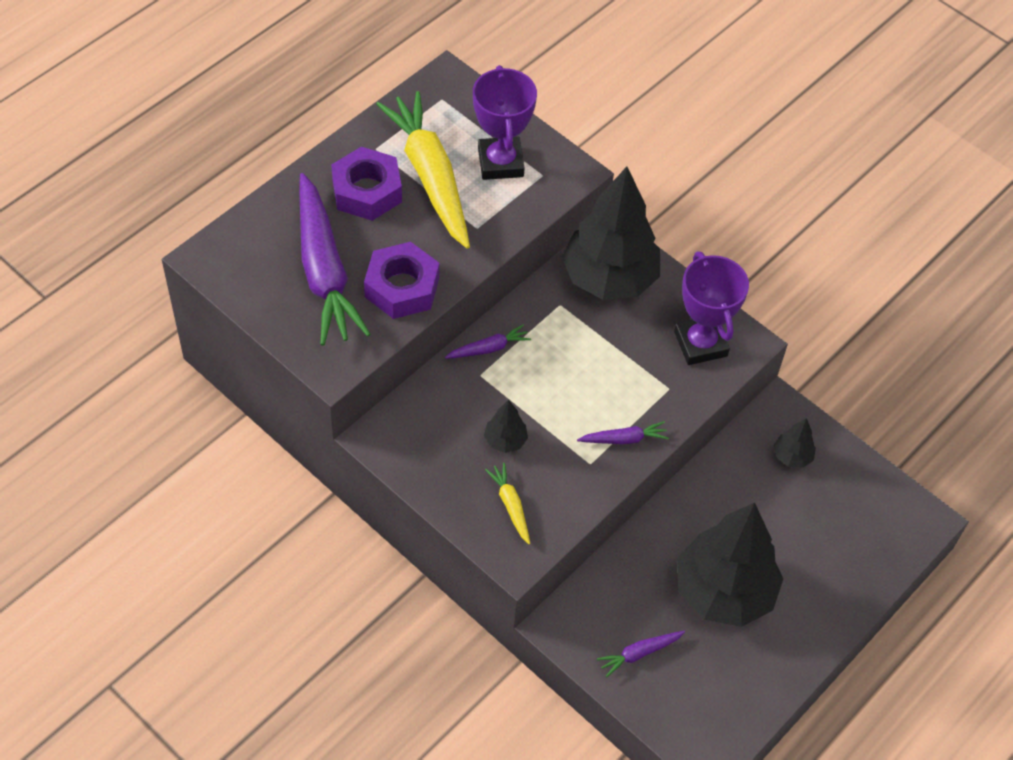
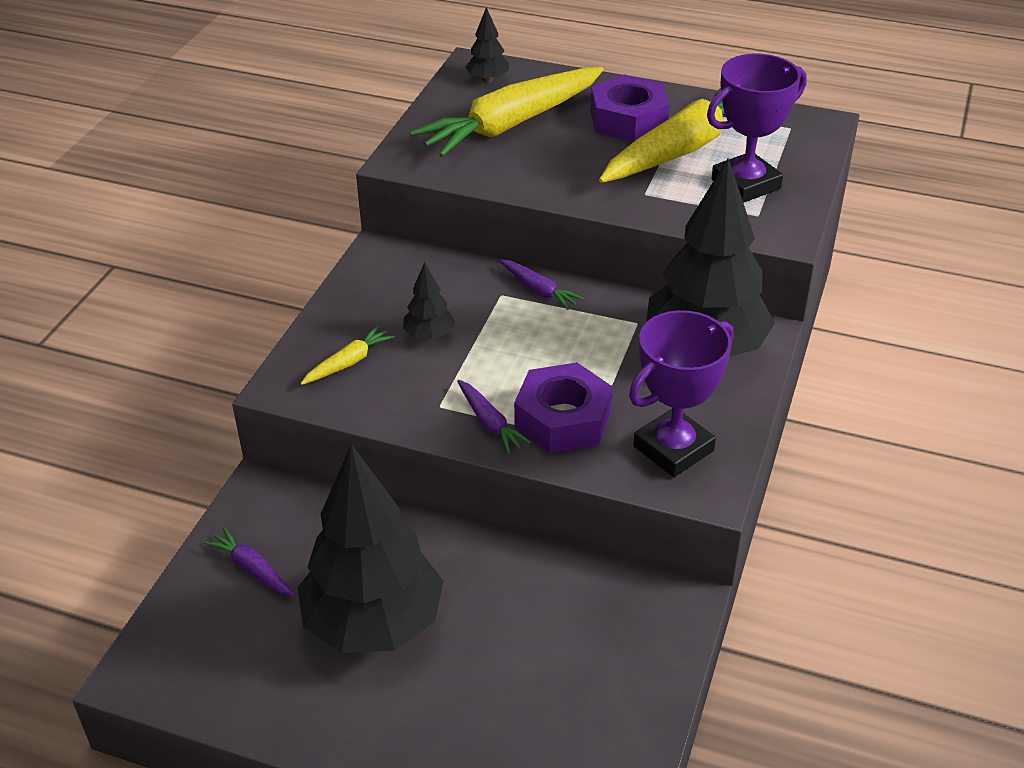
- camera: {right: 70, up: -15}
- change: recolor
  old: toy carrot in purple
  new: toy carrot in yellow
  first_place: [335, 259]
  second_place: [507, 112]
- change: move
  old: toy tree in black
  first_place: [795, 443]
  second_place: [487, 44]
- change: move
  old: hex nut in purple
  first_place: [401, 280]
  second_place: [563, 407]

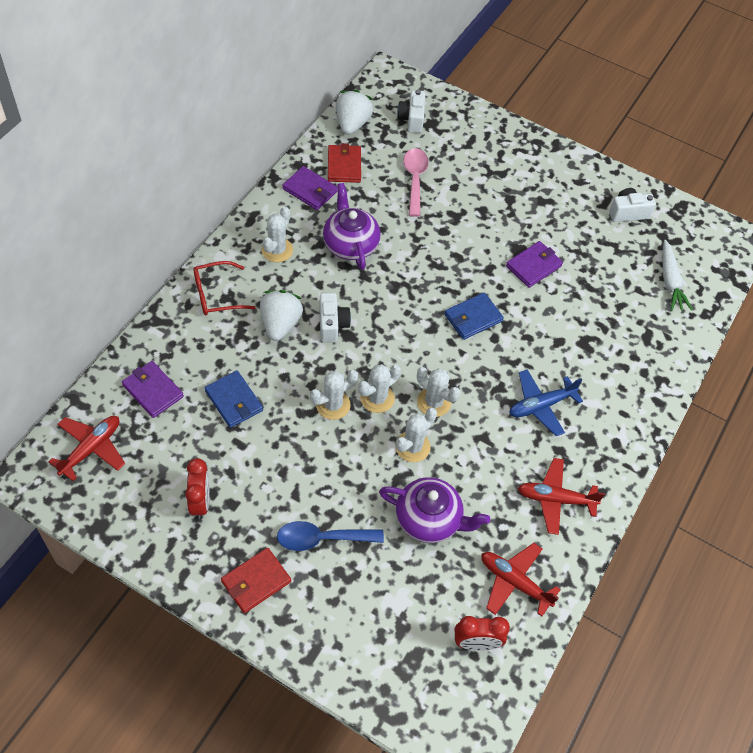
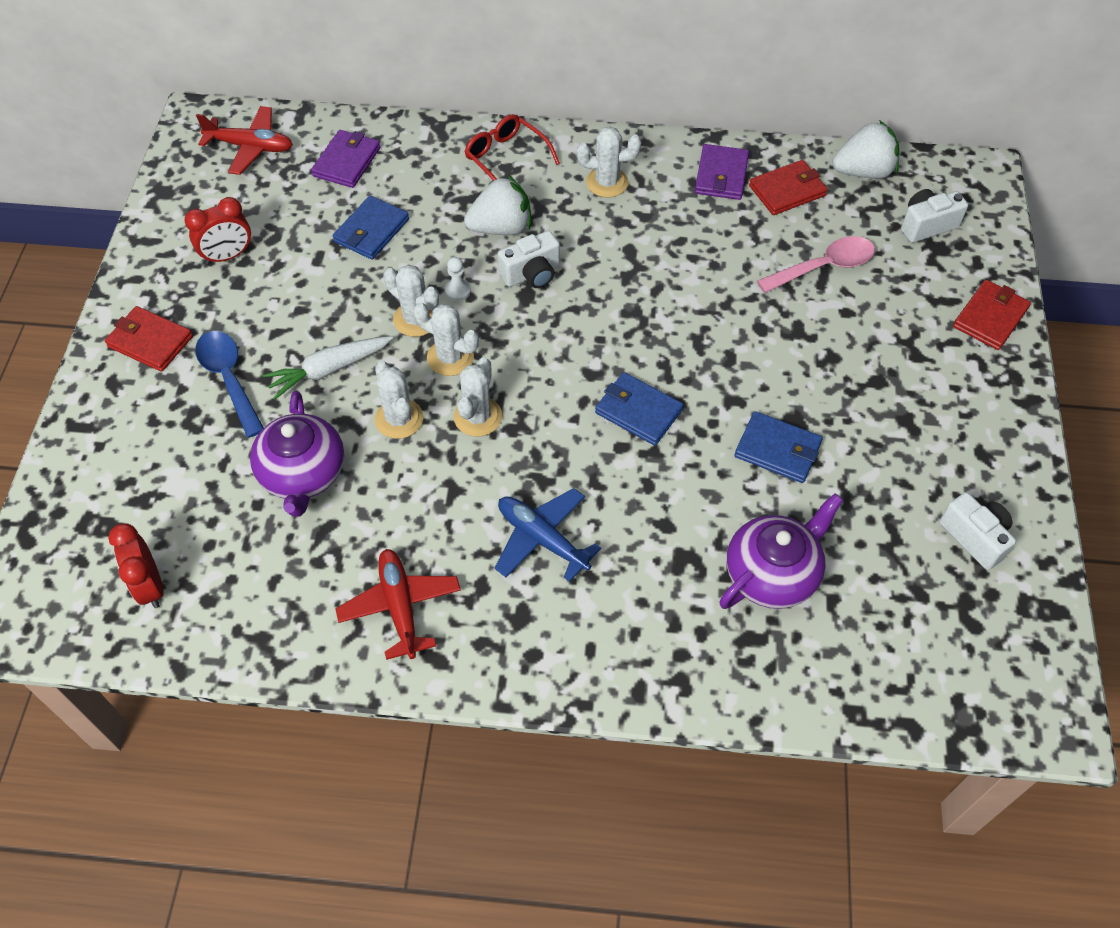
- camera: {right: 70, up: 0}
- change: move
  old: toy carrot in snow-white
  first_place: [678, 275]
  second_place: [327, 367]
- change: rotate
  old: cactus in snow-white
  first_place: [416, 435]
  second_place: [399, 400]
  degrees: 45
- change: insert
  new: pawn in snow-white
  second_place: [458, 279]
- change: move
  old: teapot in purple
  first_place: [352, 226]
  second_place: [781, 551]
- change: recolor
  old: wallet in purple
  new: wallet in cobalt
  first_place: [534, 264]
  second_place: [778, 447]
- change: insert
  new: wallet in crimson
  second_place: [992, 315]
- change: delete
  old: plane in crimson
  first_place: [521, 579]

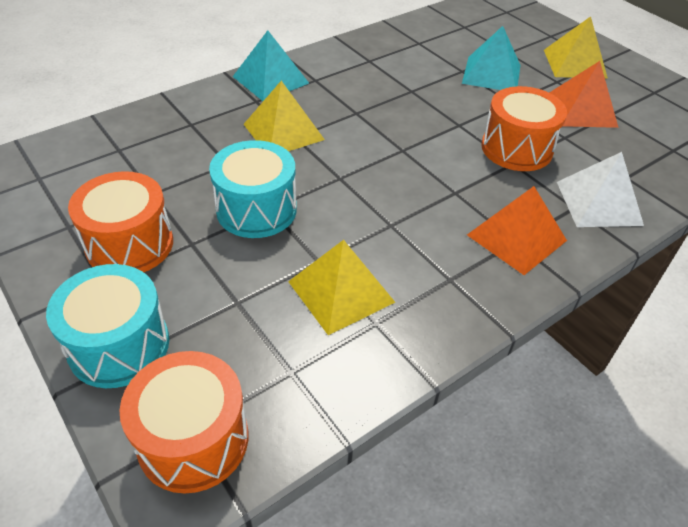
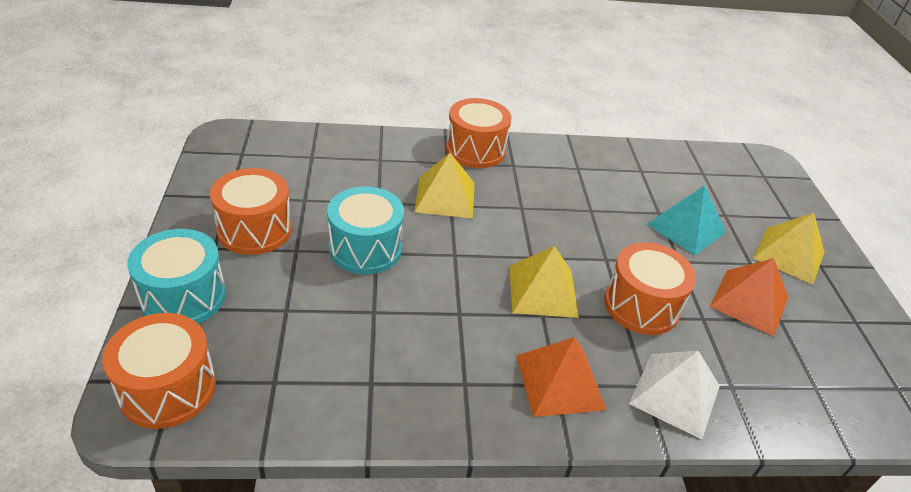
- camera: {right: 30, up: -5}
- change: replace
  old: pyramid shape in turquoise
  new: toy drum in bright orange
  first_place: [271, 65]
  second_place: [479, 133]
- change: move
  old: pyramid shape in yellow
  first_place: [341, 287]
  second_place: [544, 282]

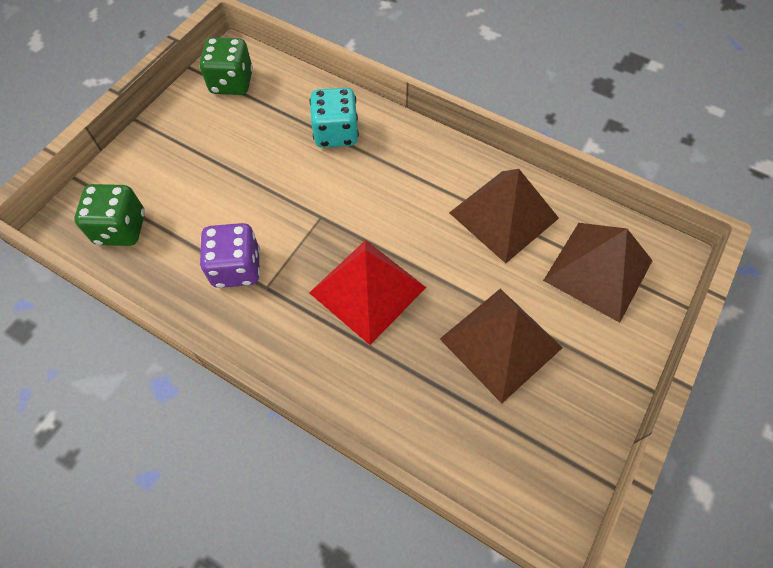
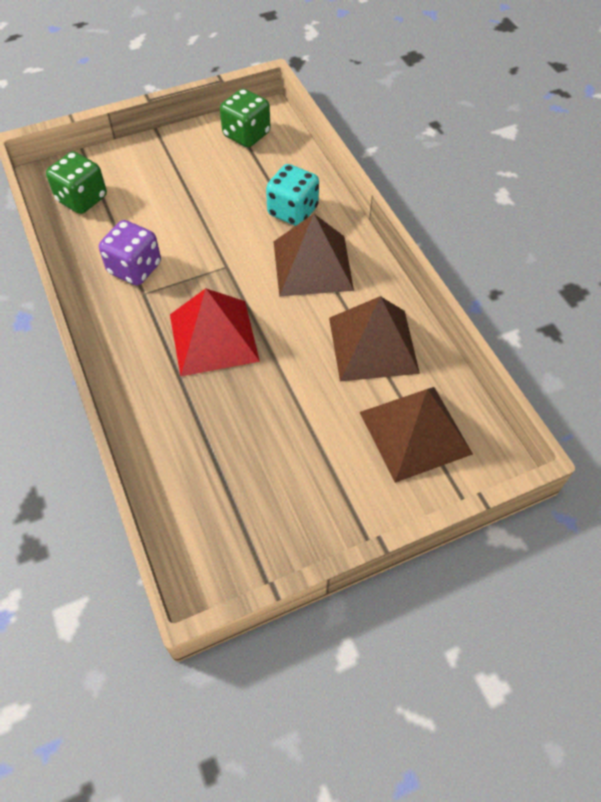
- camera: {right: 35, up: -5}
- change: move
  old: pyramid shape in dark brown
  first_place: [501, 346]
  second_place: [313, 255]

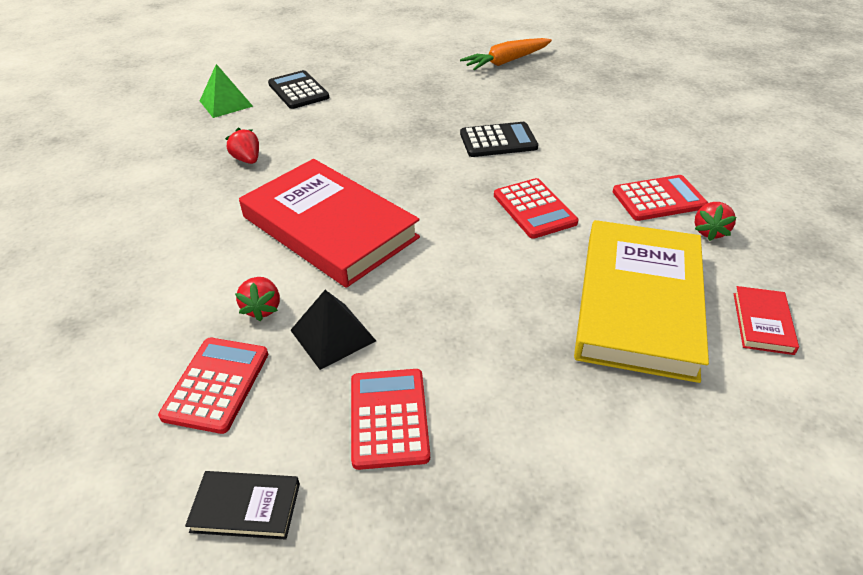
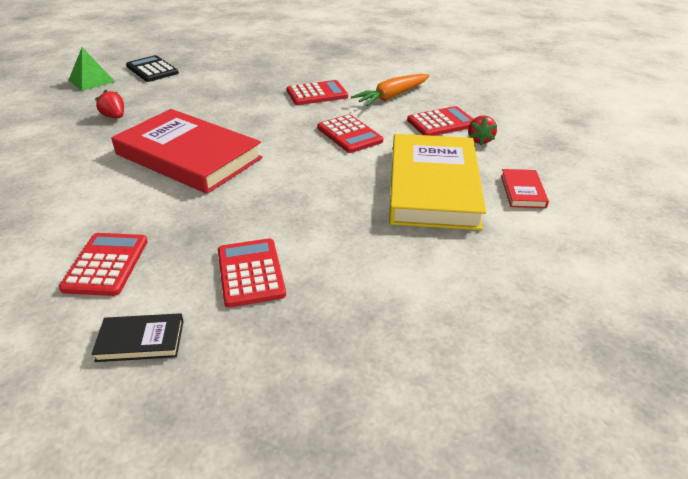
- camera: {right: -10, up: -5}
- change: recolor
  old: pocket calculator in black
  new: pocket calculator in crimson
  first_place: [499, 139]
  second_place: [317, 92]
- change: move
  old: toy carrot in bright orange
  first_place: [506, 54]
  second_place: [390, 90]
- change: delete
  old: berry in crimson
  first_place: [257, 299]
- change: delete
  old: pyramid shape in black
  first_place: [333, 330]

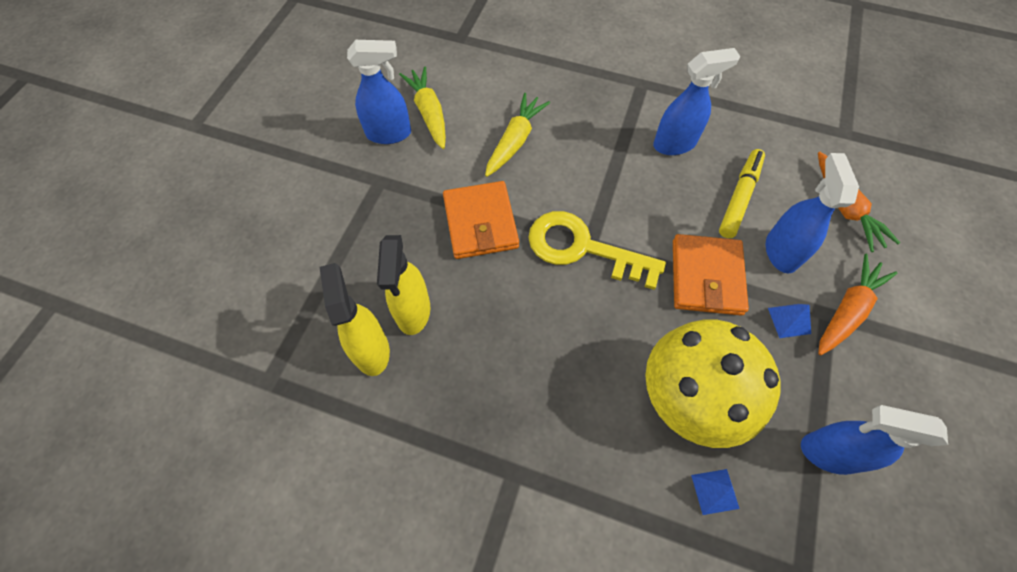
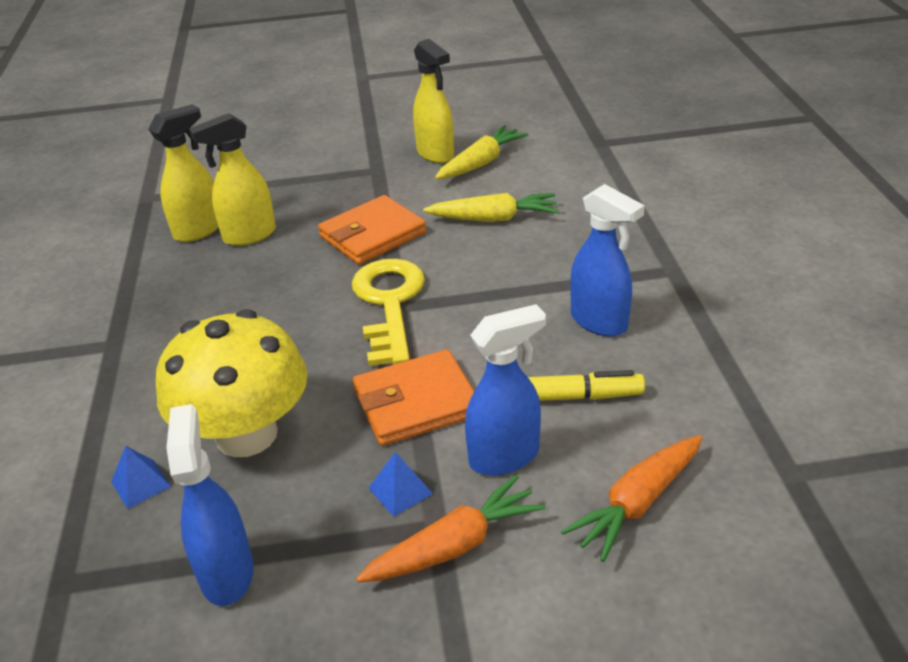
- camera: {right: 65, up: -25}
- change: rotate
  old: toy carrot in bright orange
  first_place: [858, 304]
  second_place: [451, 529]
  degrees: -45
- change: recolor
  old: sprayer in cobalt
  new: sprayer in yellow
  first_place: [379, 92]
  second_place: [433, 101]

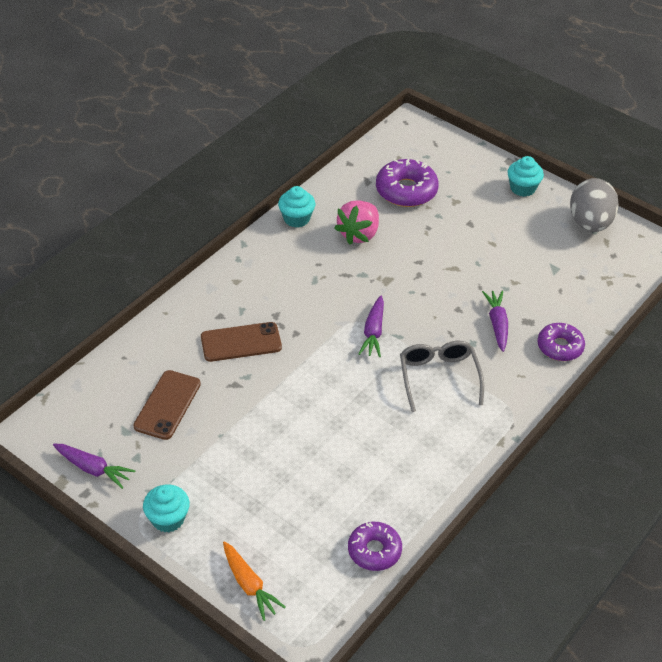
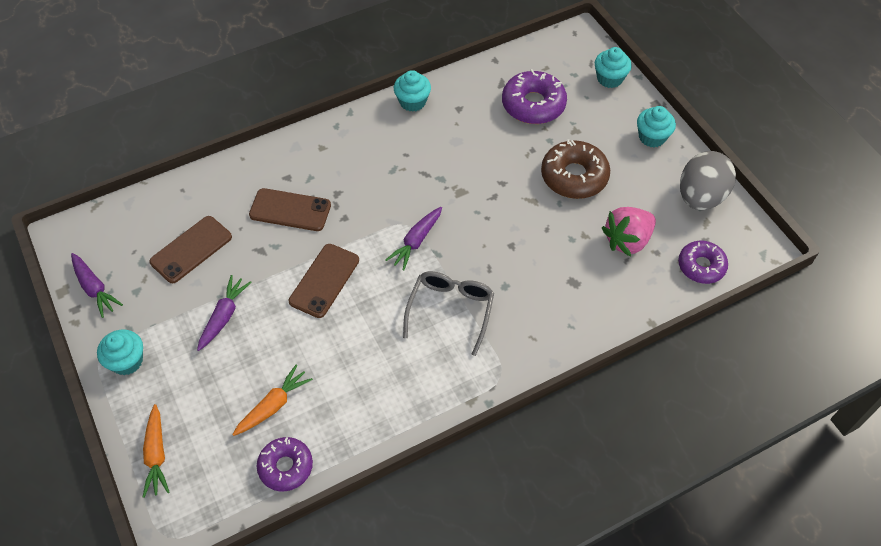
- camera: {right: 25, up: 10}
- change: move
  old: toy carrot in purple
  first_place: [495, 321]
  second_place: [224, 313]
- change: insert
  new: toy carrot in bright orange
  second_place: [272, 400]
- change: insert
  new: mobile phone in dark brown
  second_place: [324, 281]
- change: insert
  new: glazed donut in dark brown
  second_place: [575, 169]
- change: insert
  new: fairy cake in turquoise
  second_place: [613, 67]
- change: move
  old: berry in rosy
  first_place: [357, 222]
  second_place: [629, 232]
- change: move
  old: glazed donut in purple
  first_place: [561, 342]
  second_place: [703, 262]

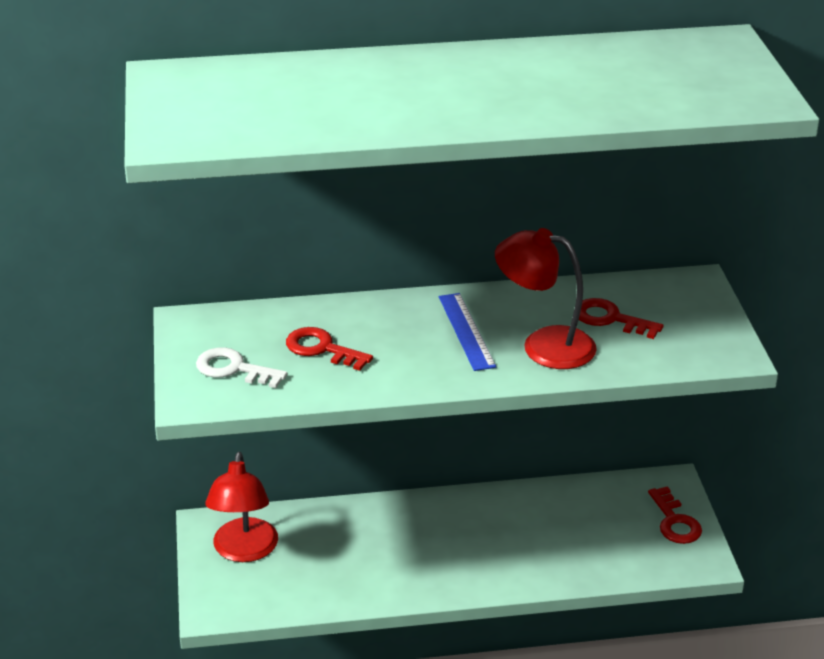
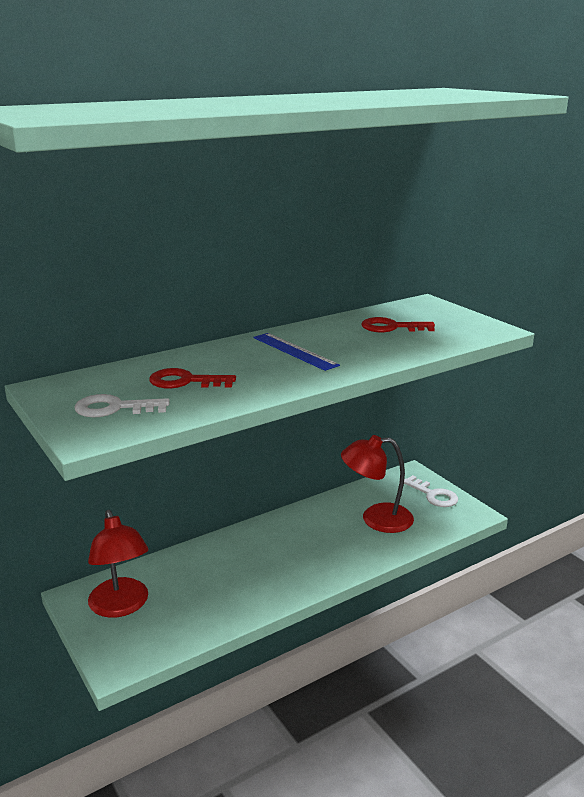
- camera: {right: -25, up: -10}
- change: move
  old: desk lamp in crimson
  first_place: [546, 298]
  second_place: [377, 484]
- change: recolor
  old: key in crimson
  new: key in snow-white
  first_place: [675, 515]
  second_place: [431, 491]

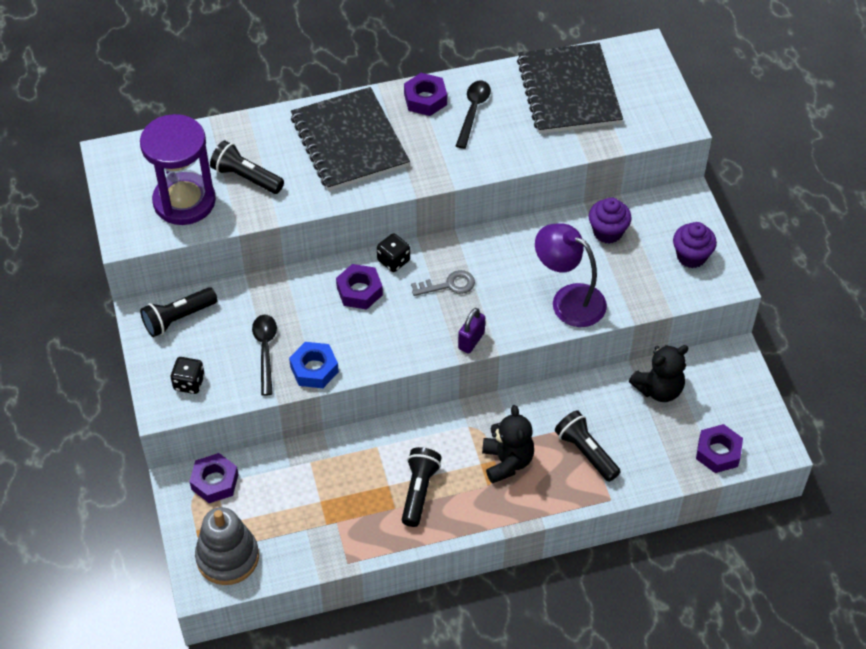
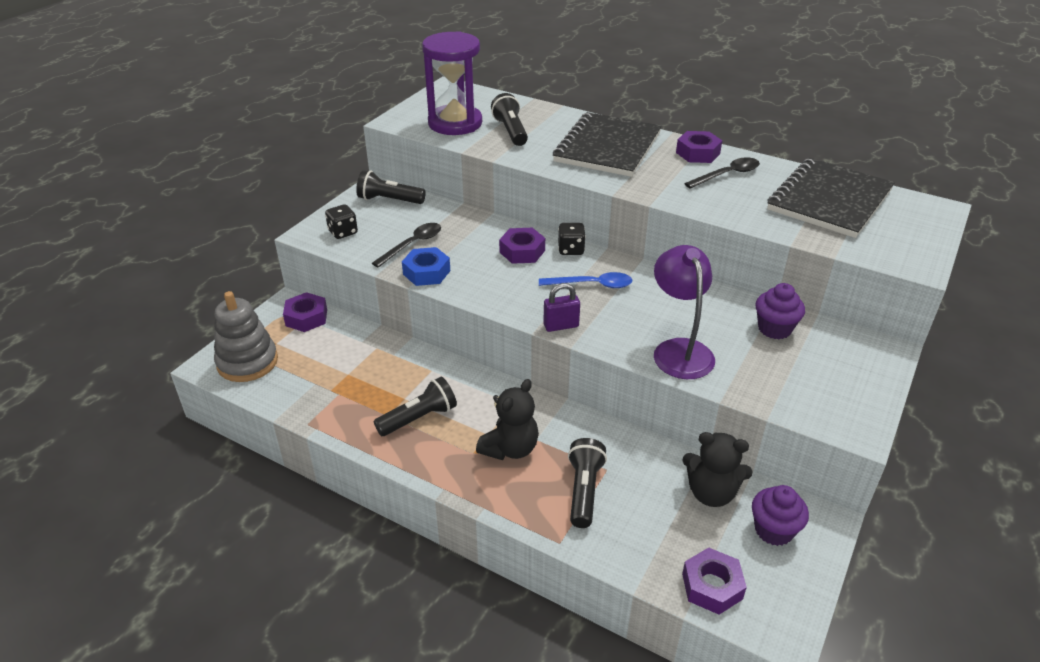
- camera: {right: 45, up: -15}
- change: replace
  old: key in ash-grey
  new: spoon in cobalt
  first_place: [443, 283]
  second_place: [585, 280]
- change: move
  old: fairy cake in purple
  first_place: [695, 245]
  second_place: [780, 515]

